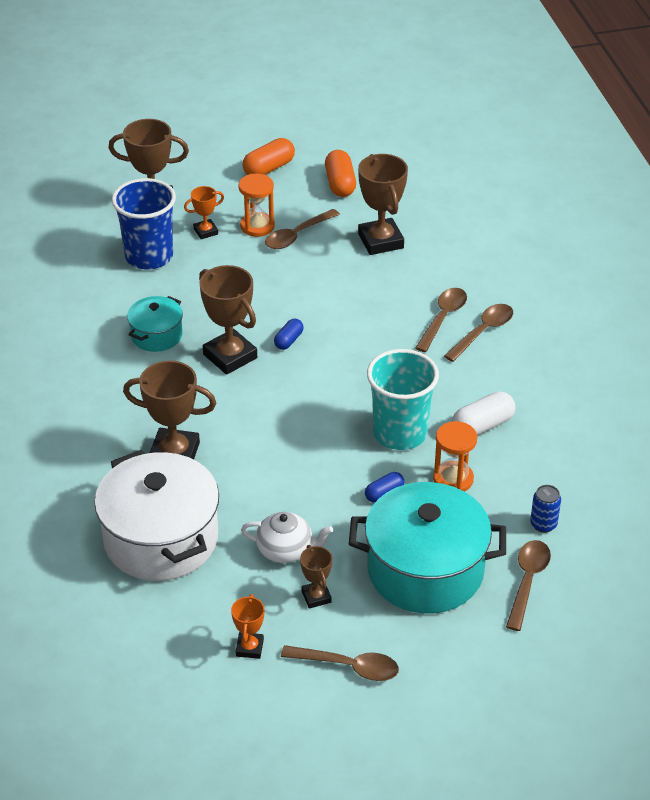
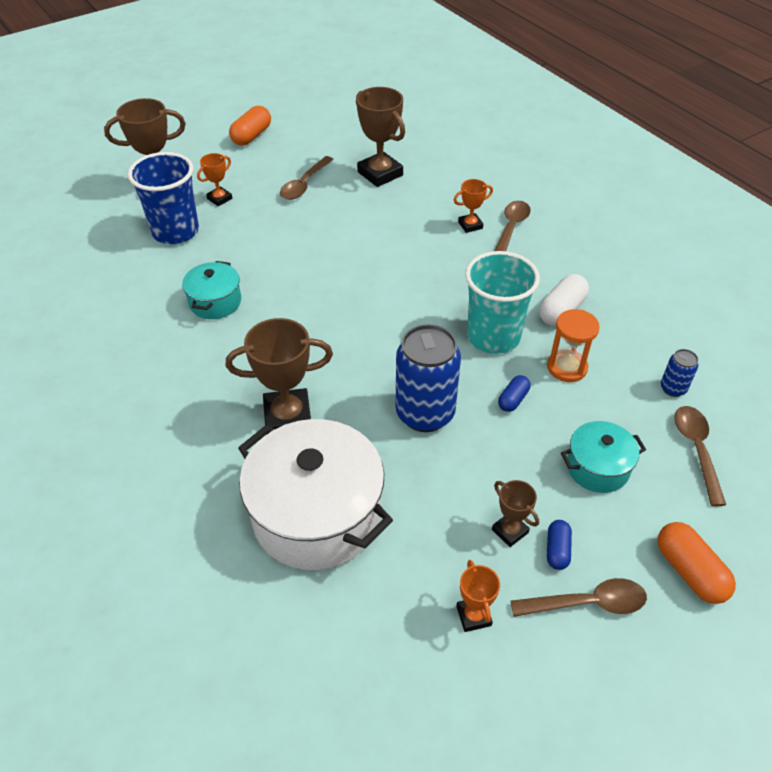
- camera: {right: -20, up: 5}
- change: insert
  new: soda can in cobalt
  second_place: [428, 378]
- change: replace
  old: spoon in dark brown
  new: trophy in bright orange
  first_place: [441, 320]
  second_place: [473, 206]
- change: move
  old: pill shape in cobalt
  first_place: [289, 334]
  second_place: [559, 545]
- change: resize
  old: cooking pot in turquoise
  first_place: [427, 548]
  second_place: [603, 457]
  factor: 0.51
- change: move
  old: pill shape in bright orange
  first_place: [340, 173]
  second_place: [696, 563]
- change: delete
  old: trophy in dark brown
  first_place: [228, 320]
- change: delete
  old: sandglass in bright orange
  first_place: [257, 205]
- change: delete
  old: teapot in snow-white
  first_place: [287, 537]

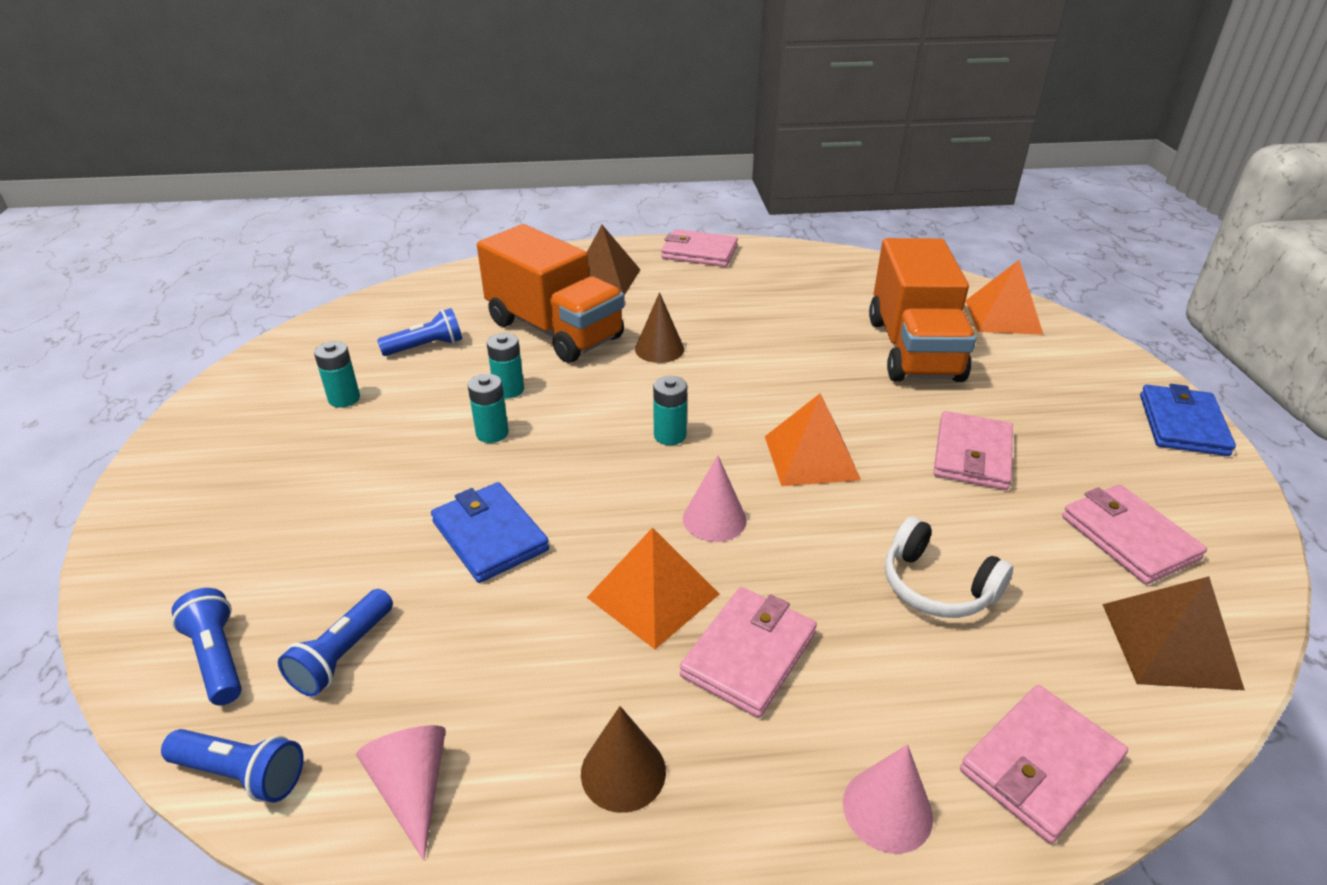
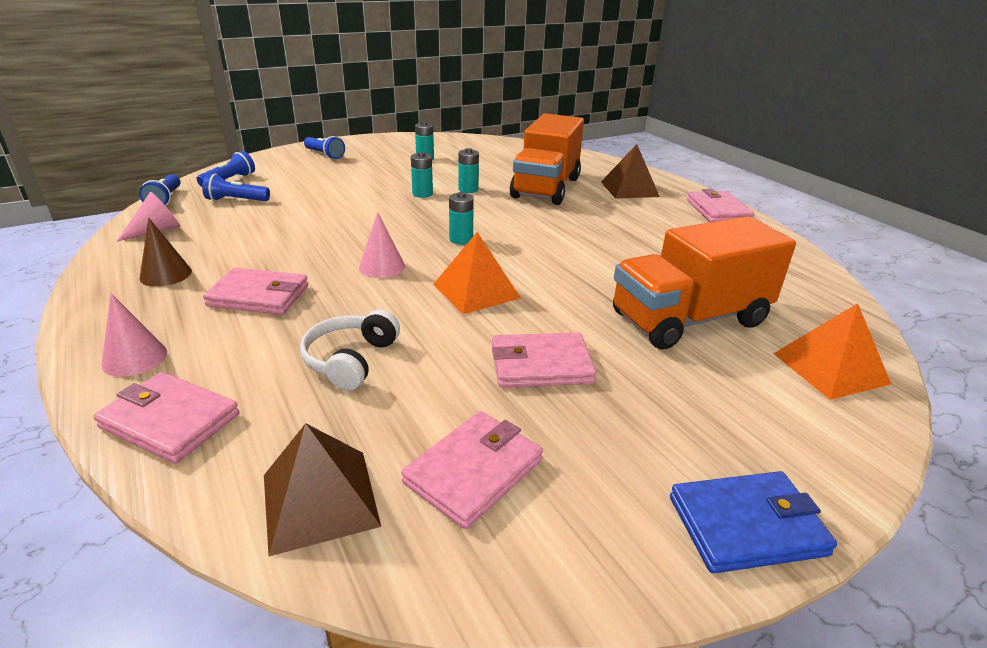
- camera: {right: 65, up: -5}
- change: move
  old: torch in cobalt
  first_place: [419, 332]
  second_place: [324, 147]
- change: delete
  old: wallet in cobalt
  first_place: [490, 532]
- change: delete
  old: pyramid shape in bright orange
  first_place: [653, 588]
- change: delete
  old: solid cone in dark brown
  first_place: [659, 327]

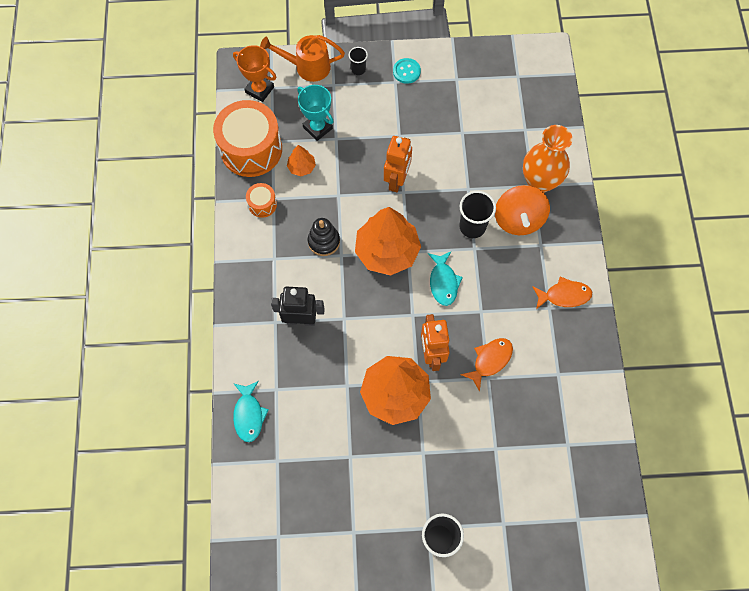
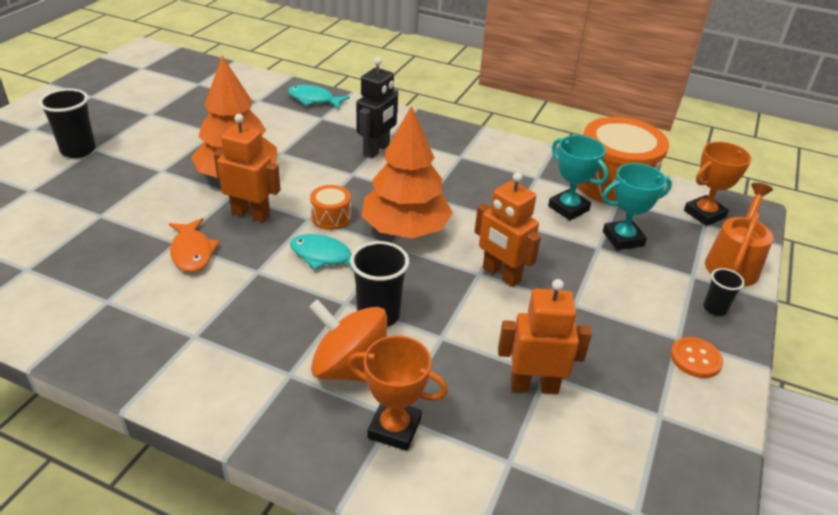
- camera: {right: 115, up: -30}
- change: move
  old: toy drum in bright orange
  first_place: [261, 200]
  second_place: [330, 207]
- change: replace
  old: vase in bright orange
  new: trophy in bright orange
  first_place: [548, 159]
  second_place: [398, 393]
- change: insert
  new: robot in bright orange
  second_place: [545, 336]
- change: replace
  old: toy tree in bright orange
  new: trophy in turquoise
  first_place: [301, 160]
  second_place: [578, 177]
- change: recolor
  old: shirt button in turquoise
  new: shirt button in bright orange
  first_place: [407, 71]
  second_place: [697, 357]
- change: delete
  old: stacking toy in black
  first_place: [324, 237]
- change: delete
  old: toy fish in bright orange
  first_place: [562, 293]

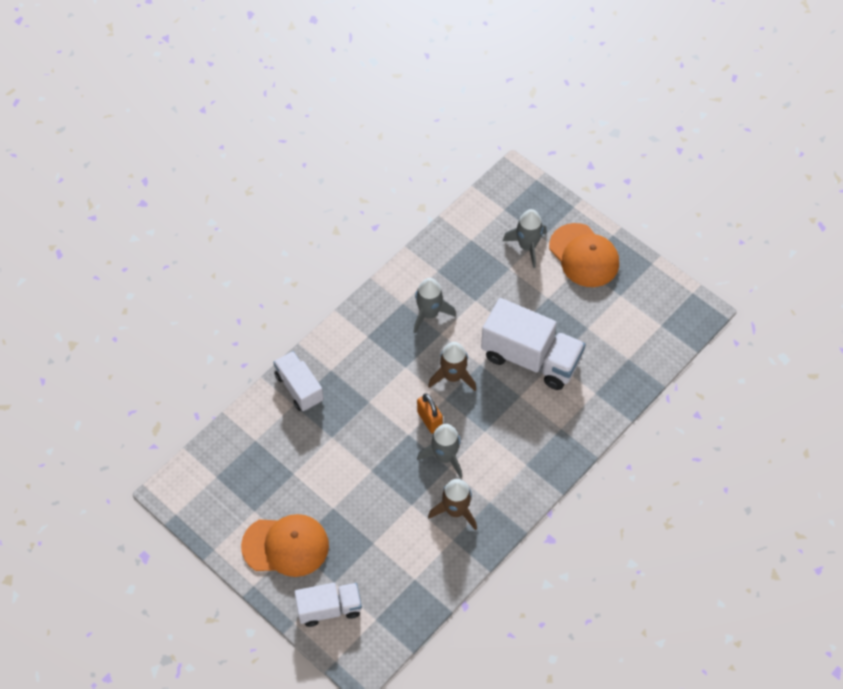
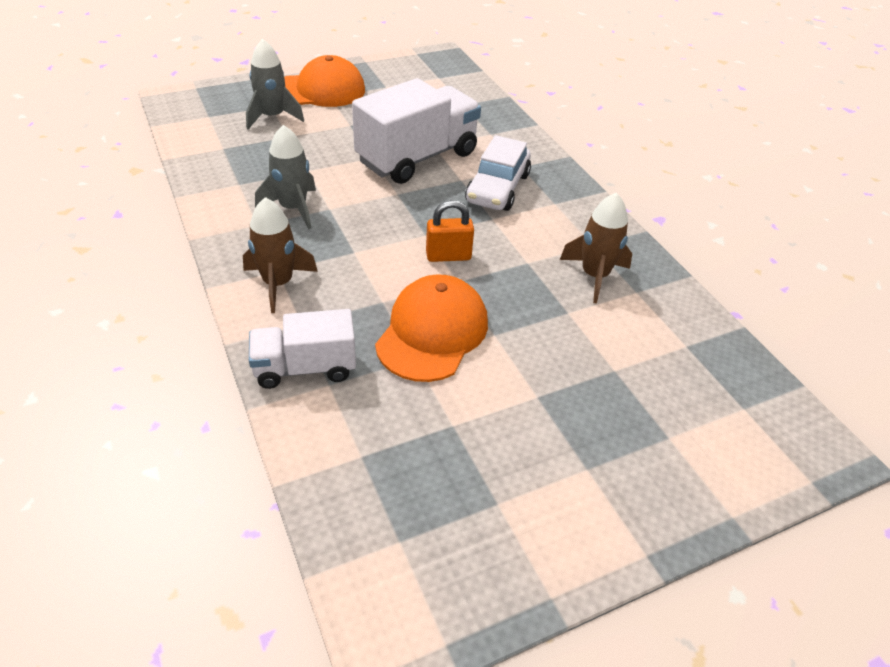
- camera: {right: -70, up: -15}
- change: move
  old: rocket in dark brown
  first_place: [452, 366]
  second_place: [280, 255]
- change: move
  old: cap in bright orange
  first_place: [285, 545]
  second_place: [431, 328]
- change: insert
  new: automobile in snow-white
  second_place: [498, 173]
- change: delete
  old: lorry in snow-white
  first_place: [328, 605]
- change: delete
  old: rocket in ash-grey
  first_place: [439, 451]

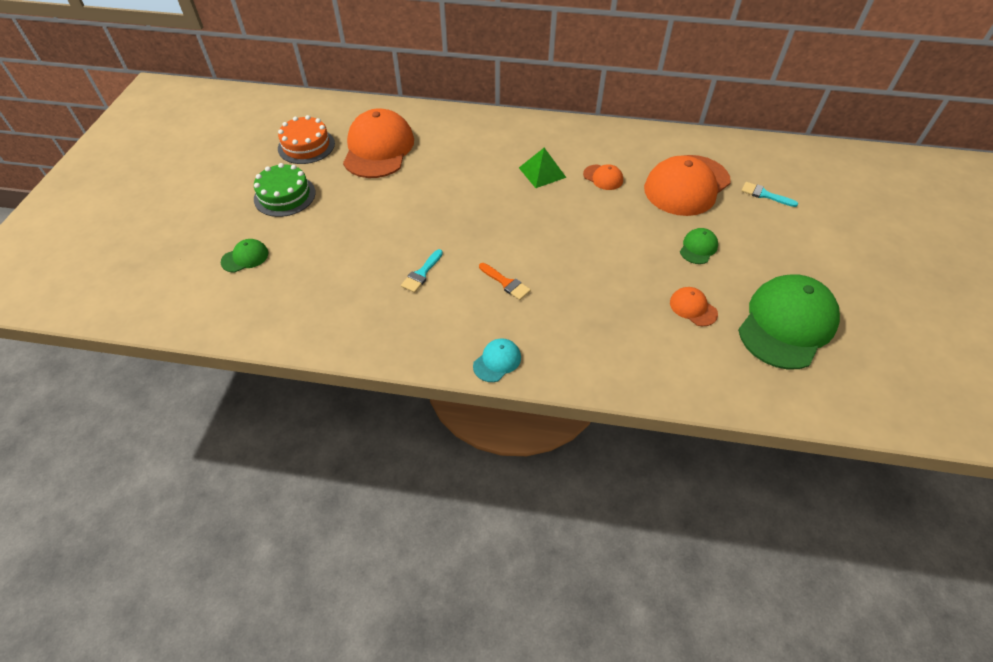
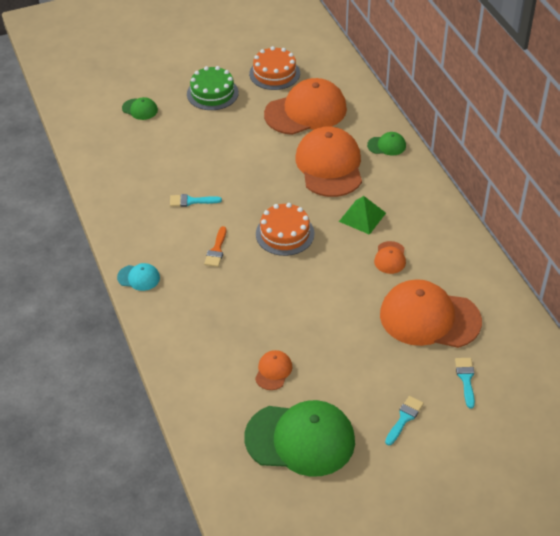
- camera: {right: 60, up: -5}
- change: insert
  new: cake in bright orange
  second_place: [285, 229]
- change: insert
  new: cap in bright orange
  second_place: [329, 161]
- change: move
  old: cap in leaf-green
  first_place: [699, 246]
  second_place: [386, 144]
- change: insert
  new: paint brush in turquoise
  second_place: [404, 420]

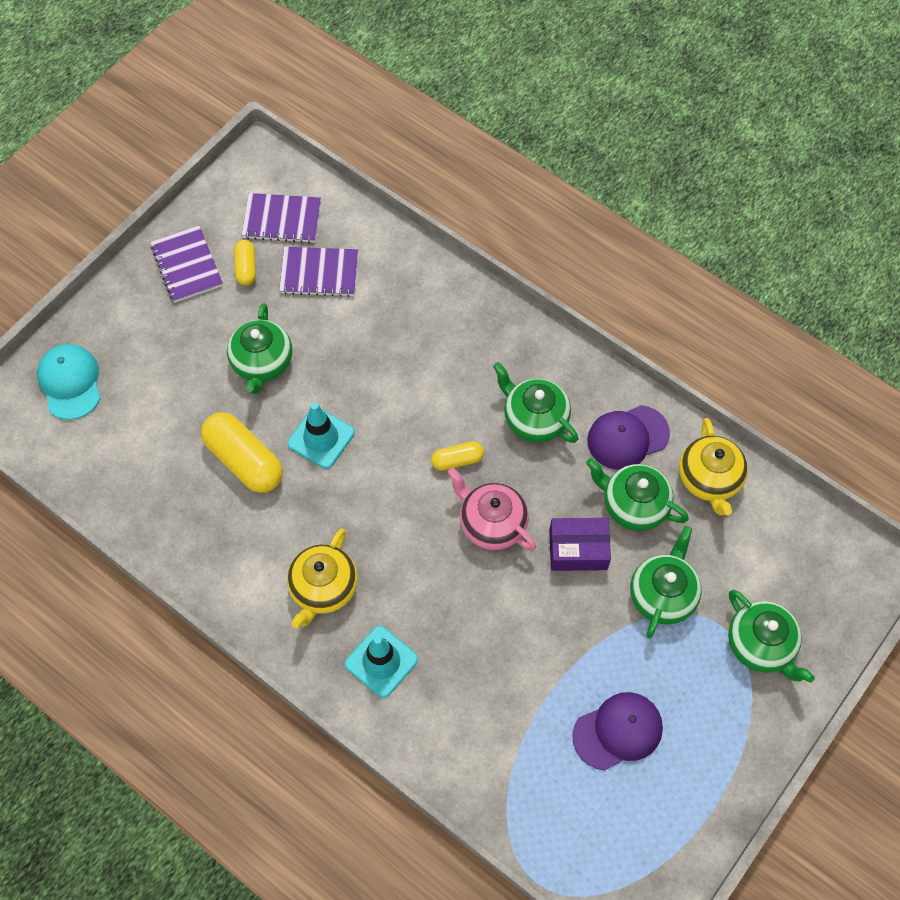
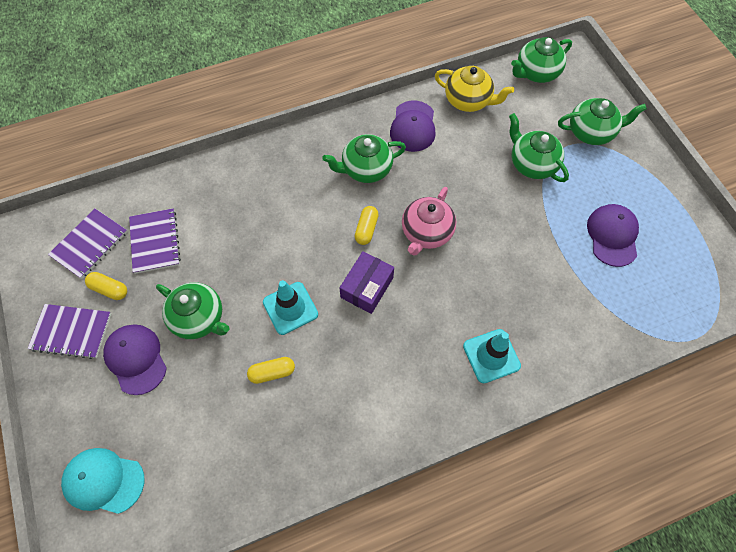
- camera: {right: -60, up: 0}
- change: insert
  new: cap in purple
  second_place: [135, 359]
- change: rotate
  old: notebook in purple
  first_place: [318, 272]
  second_place: [155, 241]
  degrees: -45
- change: resize
  old: pill shape in yellow
  first_place: [242, 452]
  second_place: [271, 370]
  factor: 0.53
- change: move
  old: package in purple
  first_place: [580, 544]
  second_place: [366, 282]
- change: rotate
  old: teapot in rosy
  first_place: [492, 509]
  second_place: [429, 221]
  degrees: -45
- change: move
  old: teapot in leaf-green
  first_place: [637, 494]
  second_place: [541, 60]
- change: delete
  old: teapot in yellow
  first_place: [322, 578]

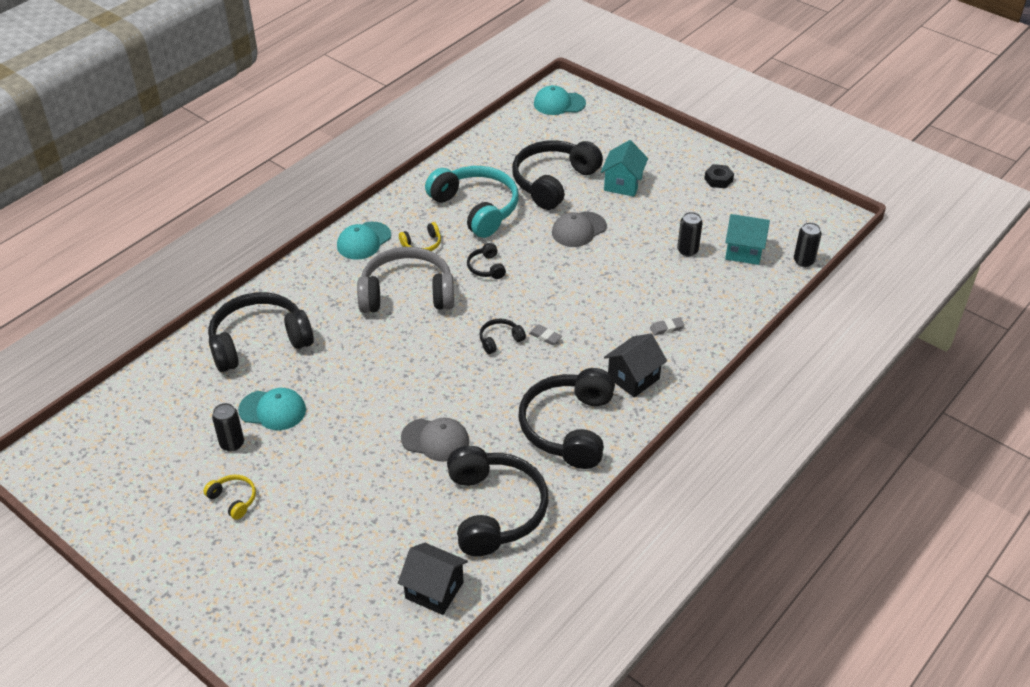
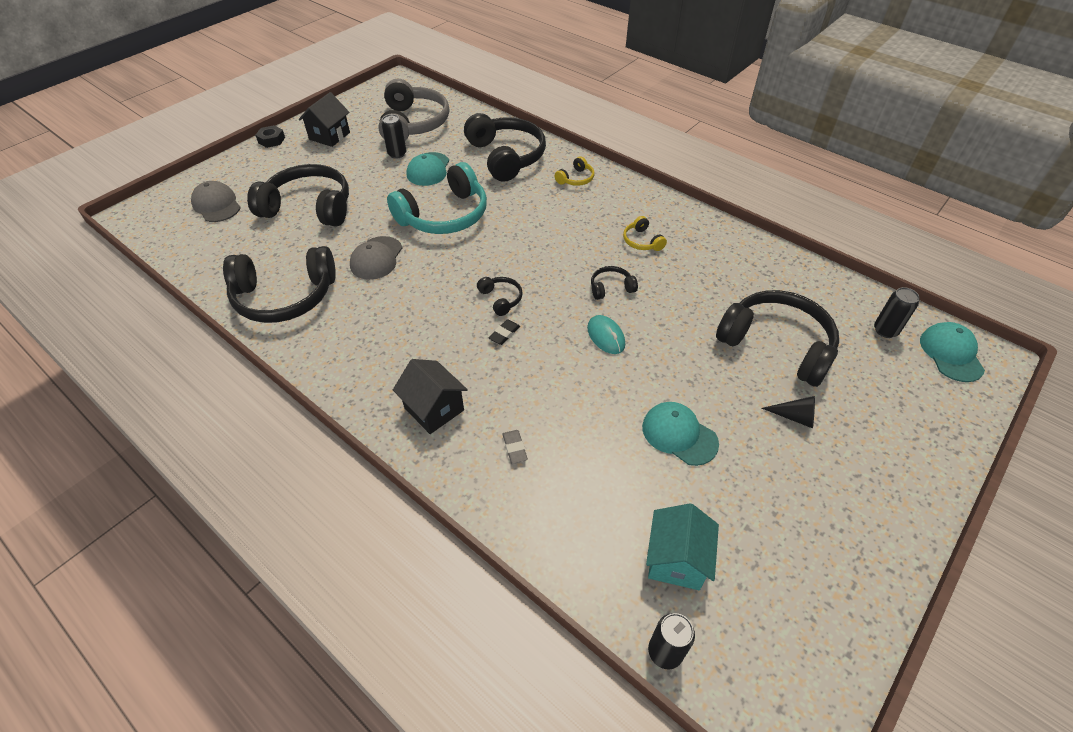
- camera: {right: 90, up: 5}
- change: move
  old: cap in ash-grey
  first_place: [579, 229]
  second_place: [216, 201]
- change: move
  old: headset in black
  first_place: [566, 418]
  second_place: [298, 195]
- change: move
  old: hex nut in black
  first_place: [719, 176]
  second_place: [270, 136]
- change: move
  old: cottage in black
  first_place: [433, 579]
  second_place: [324, 119]
- change: move
  old: headset in ash-grey
  first_place: [405, 280]
  second_place: [413, 109]
- change: move
  old: headset in turquoise
  first_place: [472, 202]
  second_place: [437, 198]
- change: recolor
  old: eraser in ash-grey
  new: eraser in black
  first_place: [545, 335]
  second_place: [504, 332]
- change: move
  old: headset in yellow
  first_place: [229, 497]
  second_place: [574, 171]
- change: insert
  new: mouse in turquoise
  second_place: [606, 334]
- change: move
  old: cap in turquoise
  first_place: [364, 241]
  second_place: [680, 434]
- change: replace
  old: cottage in turquoise
  new: solid cone in black
  first_place: [624, 168]
  second_place: [788, 412]
- change: move
  old: soda can in black
  first_place: [690, 234]
  second_place: [897, 312]

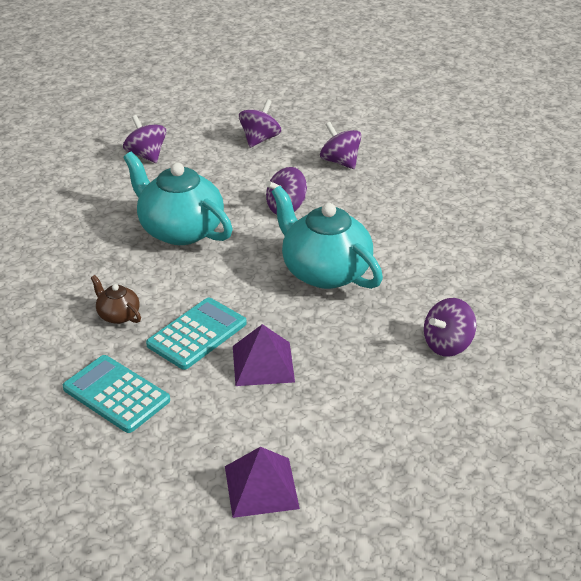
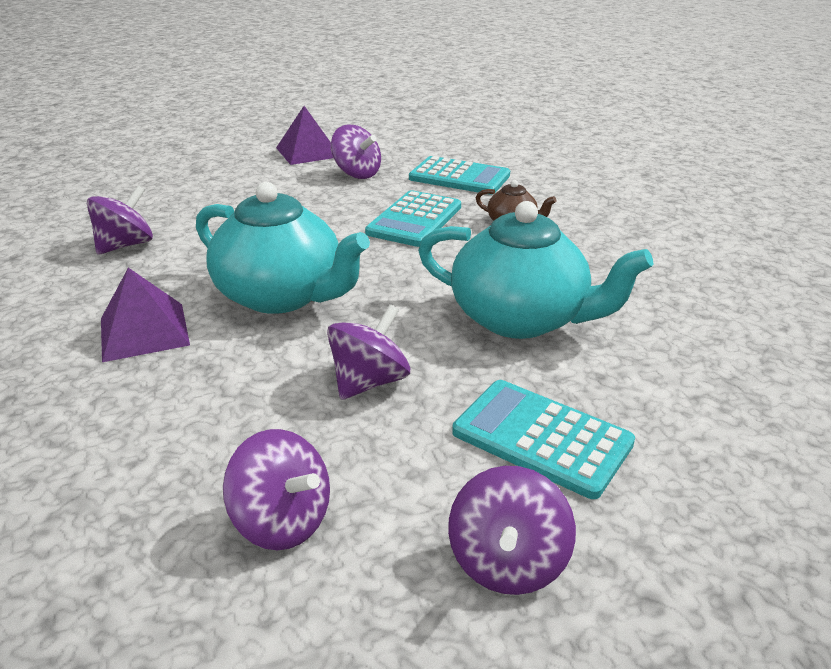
- camera: {right: 165, up: -5}
- change: move
  old: pyramid shape in purple
  first_place: [264, 355]
  second_place: [145, 315]
- change: move
  old: toy top in purple
  first_place: [144, 139]
  second_place: [356, 151]
- change: insert
  new: pocket calculator in turquoise
  second_place: [543, 439]

